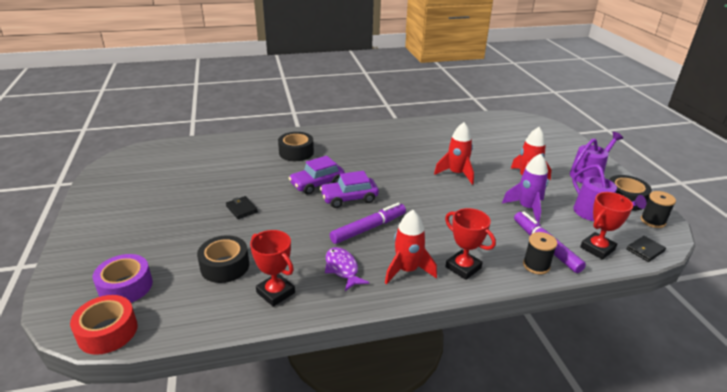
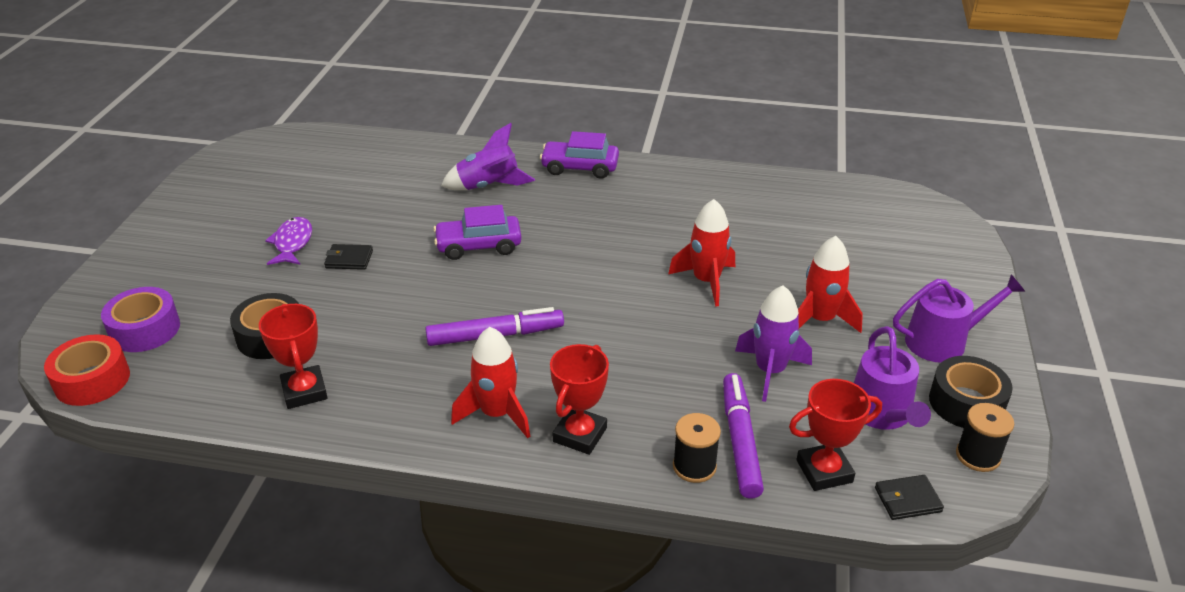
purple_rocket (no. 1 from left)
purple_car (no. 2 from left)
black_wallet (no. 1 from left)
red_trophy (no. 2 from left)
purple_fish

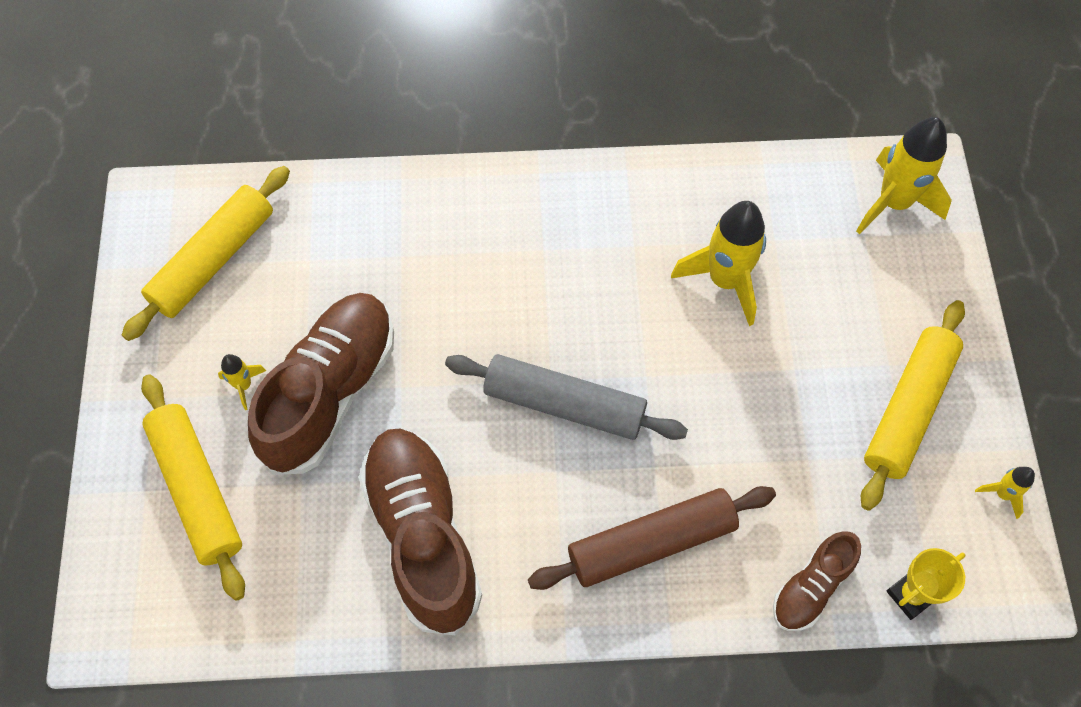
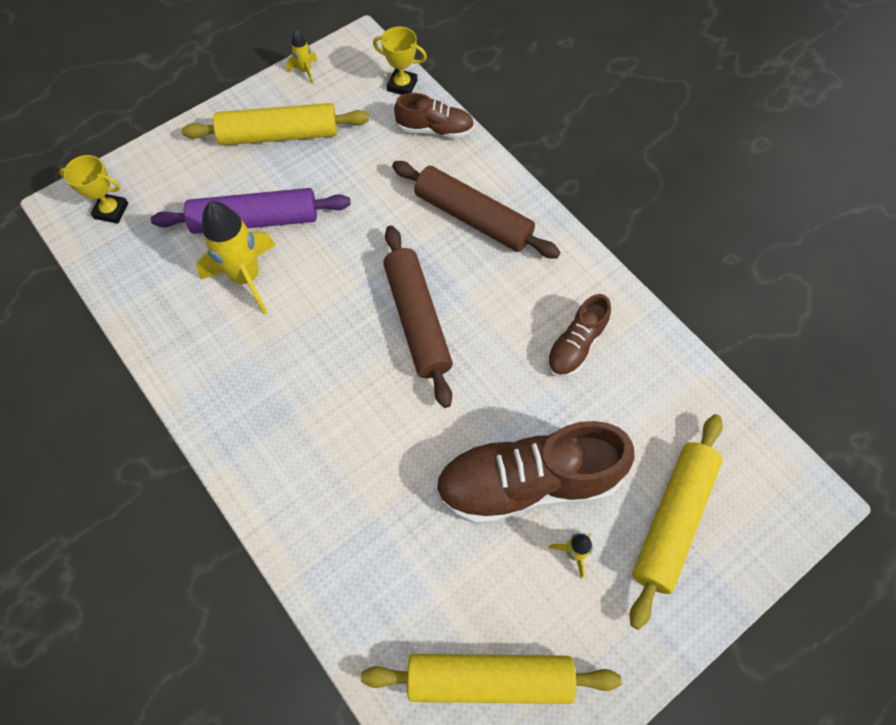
yellow_trophy (no. 1 from left)
brown_rolling_pin (no. 1 from left)
brown_shoe (no. 3 from left)
purple_rolling_pin

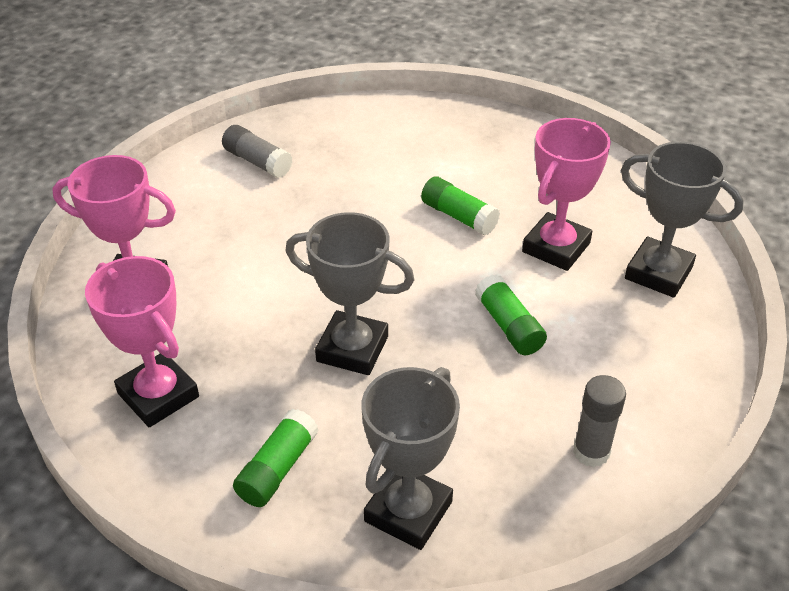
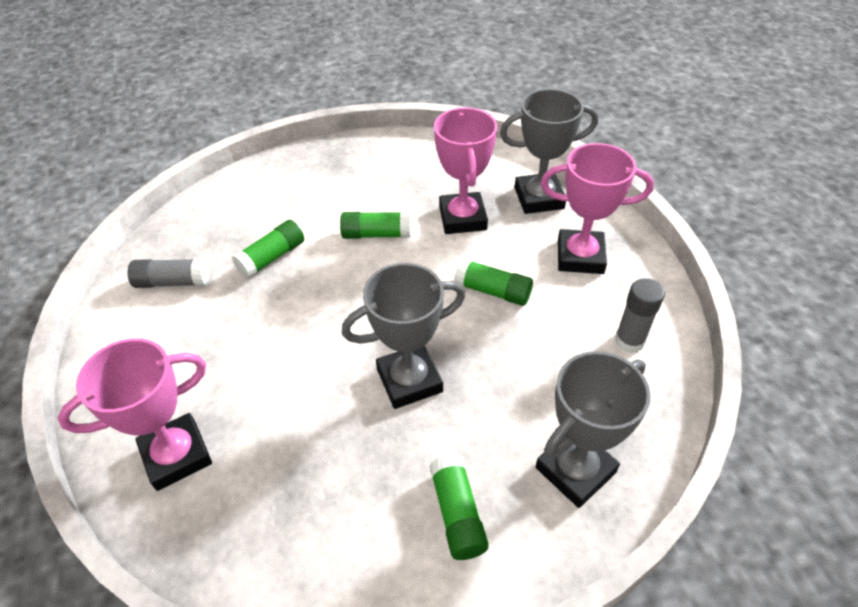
pink_trophy (no. 3 from left)
grey_trophy (no. 3 from left)
green_glue_stick (no. 1 from left)

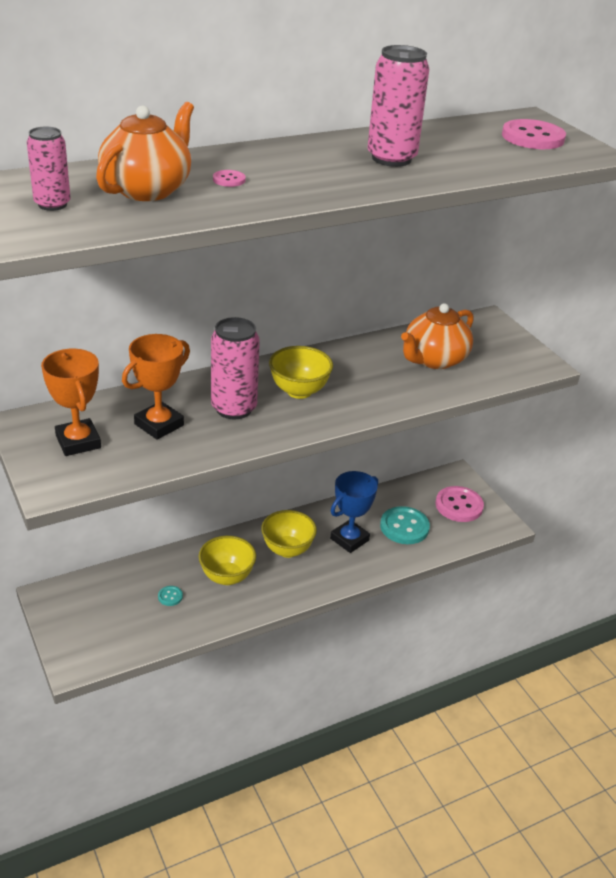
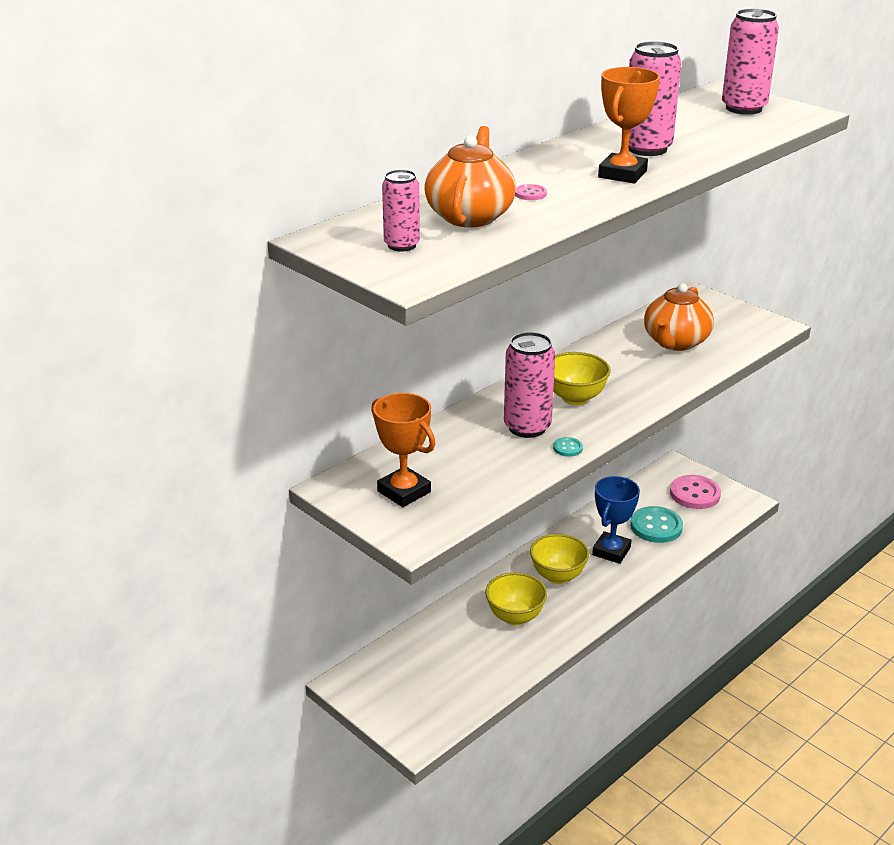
pink_can (no. 4 from left)
orange_trophy (no. 2 from left)
turquoise_button (no. 1 from left)

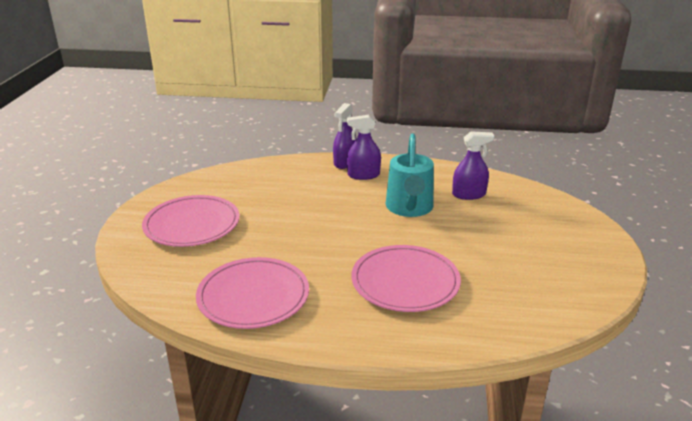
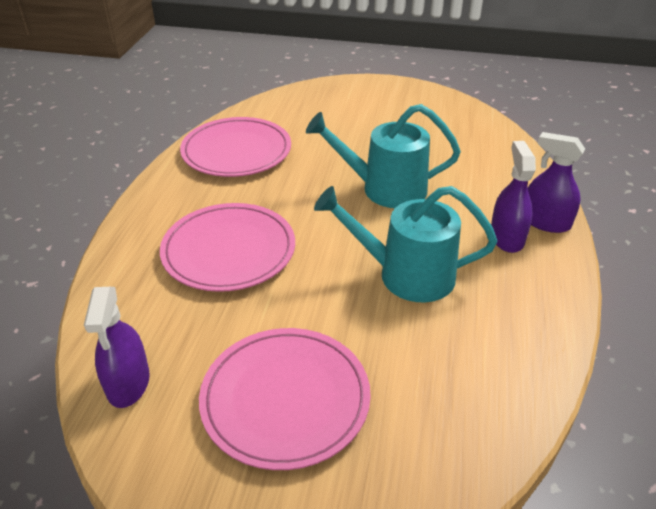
purple_spray_bottle (no. 1 from left)
pink_plate (no. 3 from left)
turquoise_watering_can (no. 1 from left)

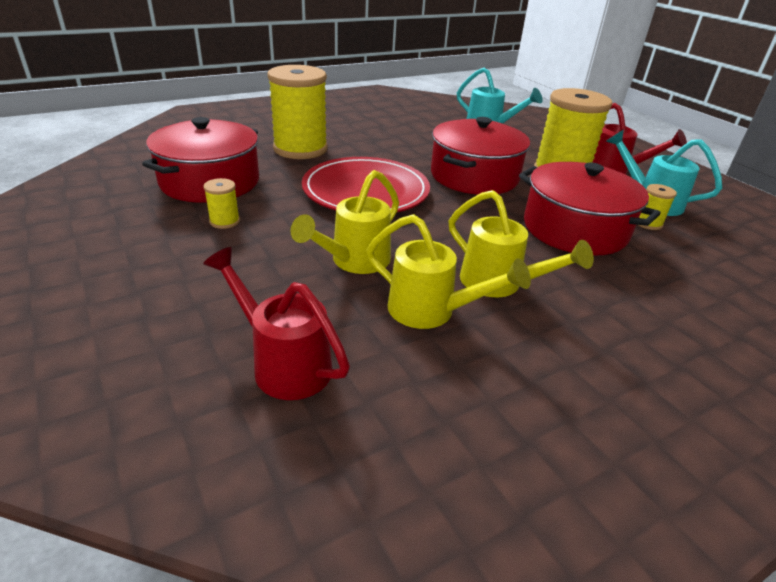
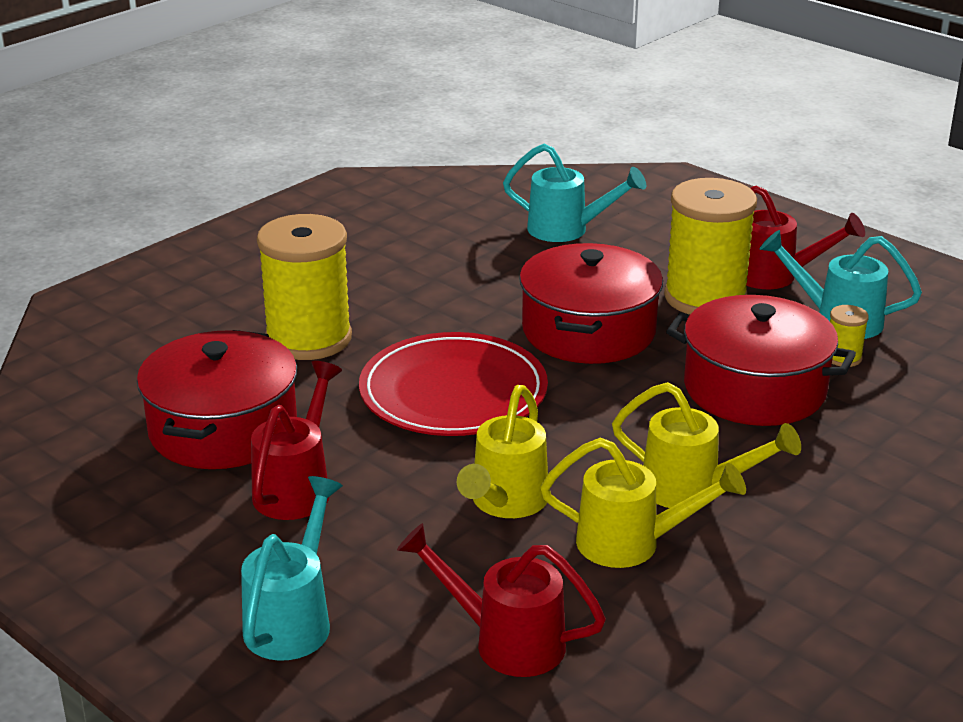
red_watering_can (no. 1 from left)
turquoise_watering_can (no. 1 from left)

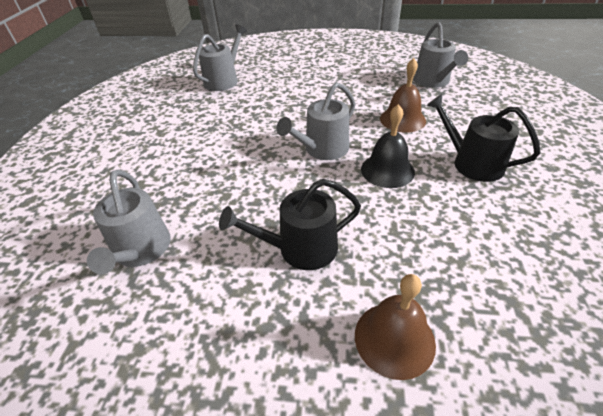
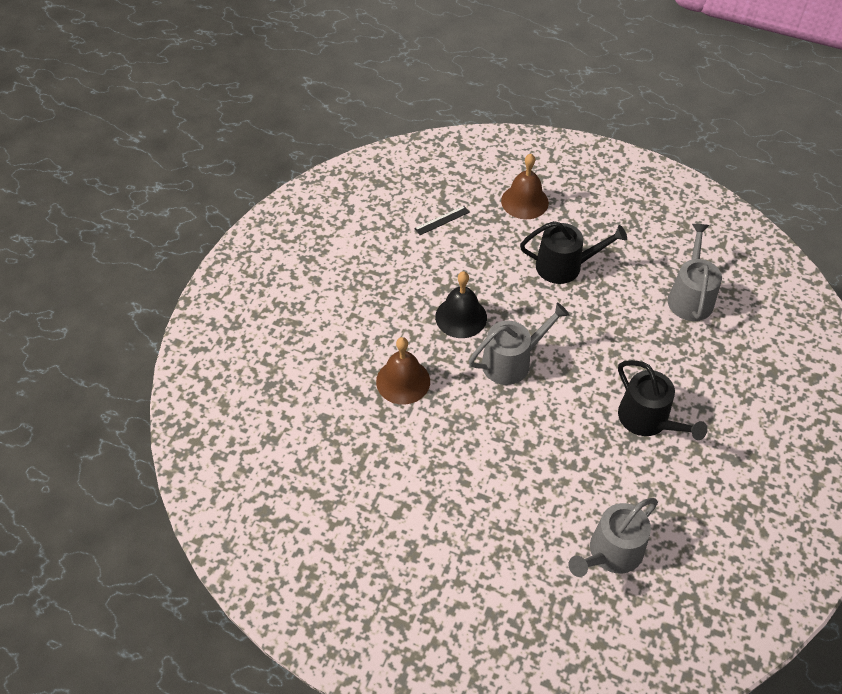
grey_watering_can (no. 4 from left in the first image)
black_watering_can (no. 2 from left)
black_ruler

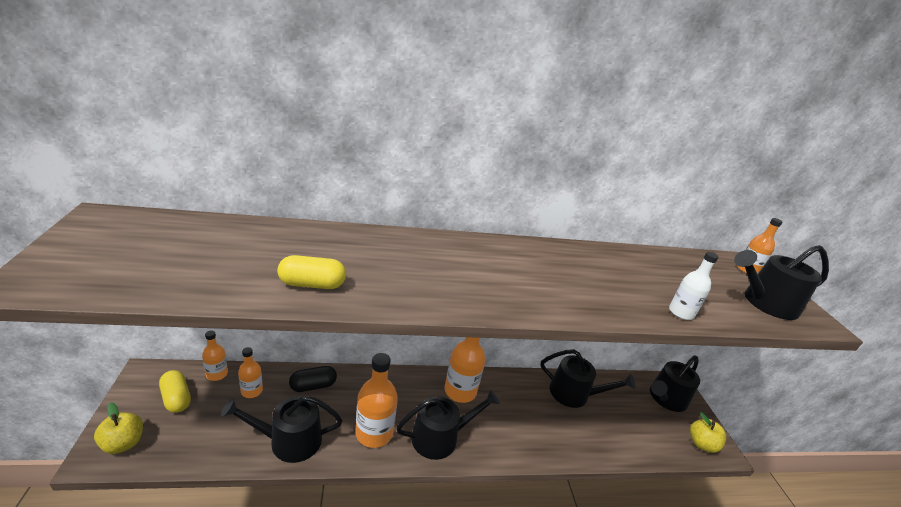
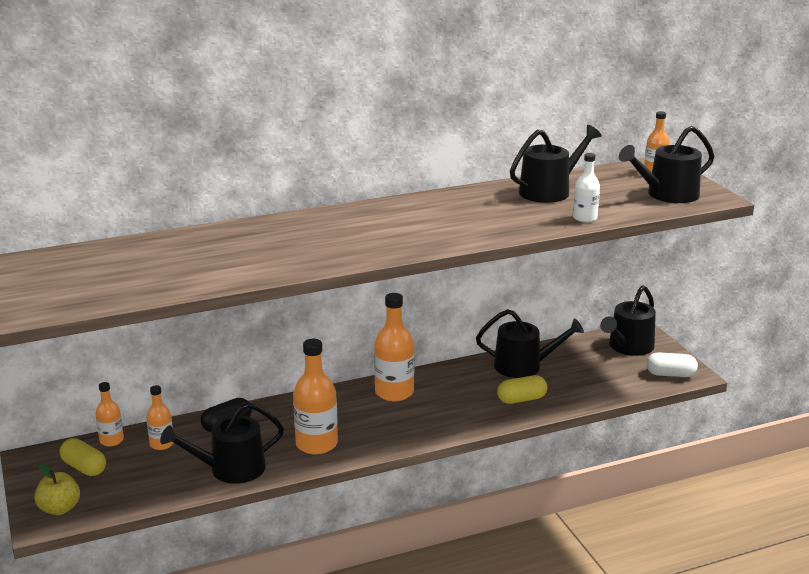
yellow_capsule (no. 2 from left)
black_watering_can (no. 3 from left)
white_capsule

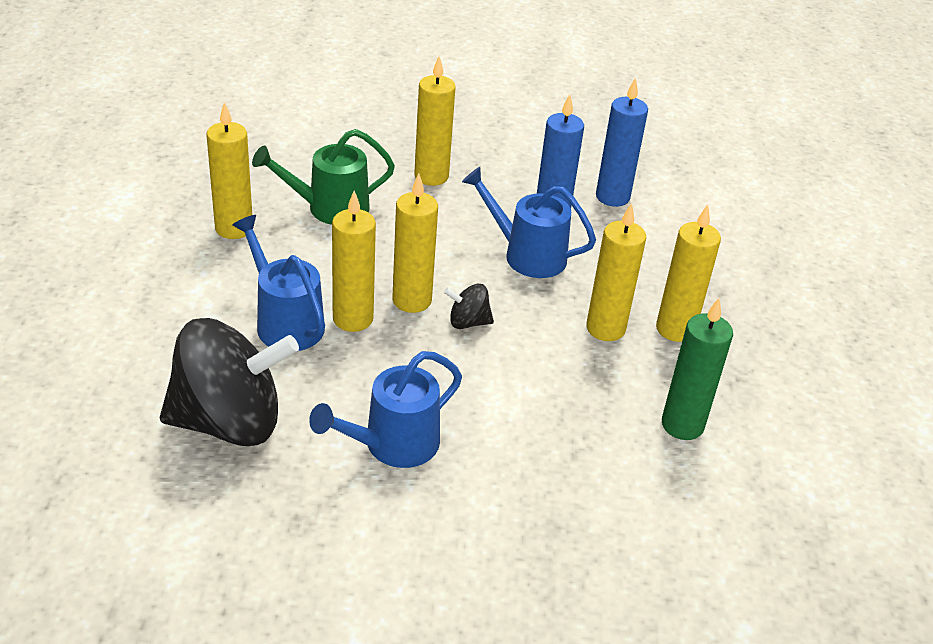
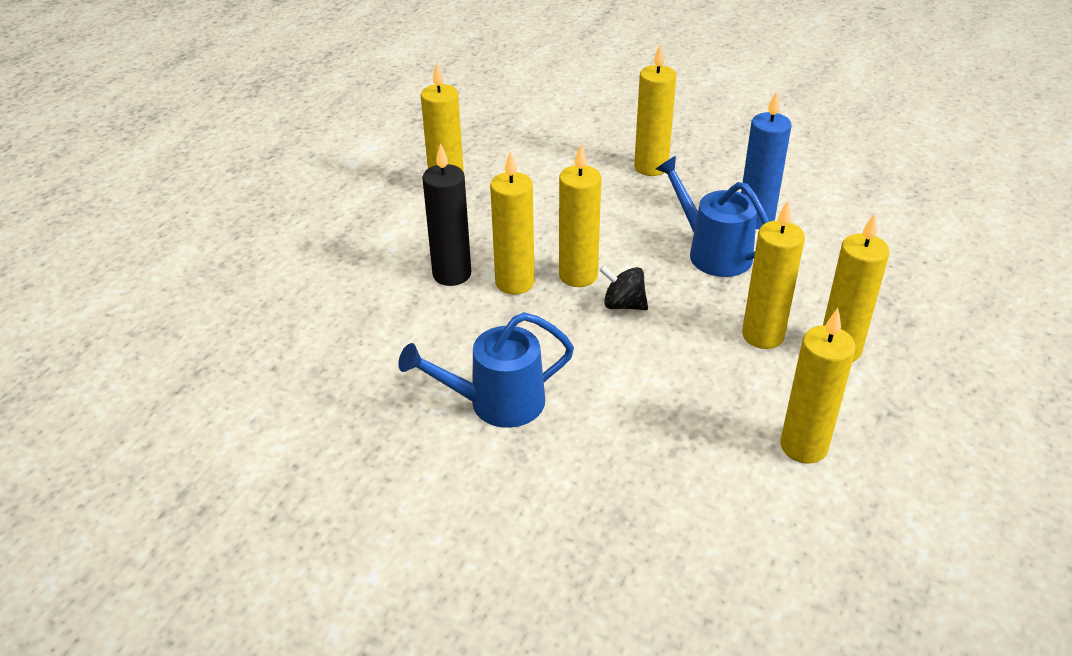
blue_candle (no. 2 from left in the first image)
green_watering_can
black_candle
yellow_candle (no. 6 from left)
black_spinning_top (no. 1 from left in the first image)

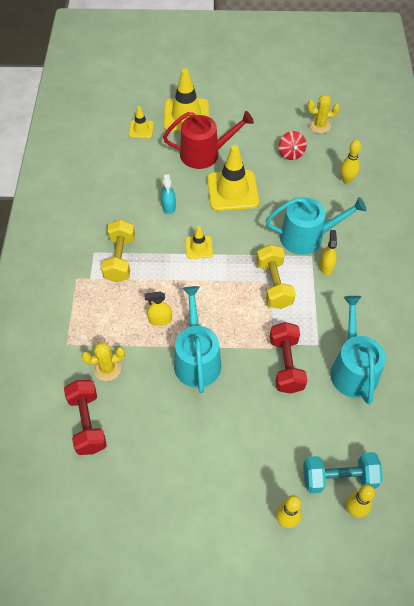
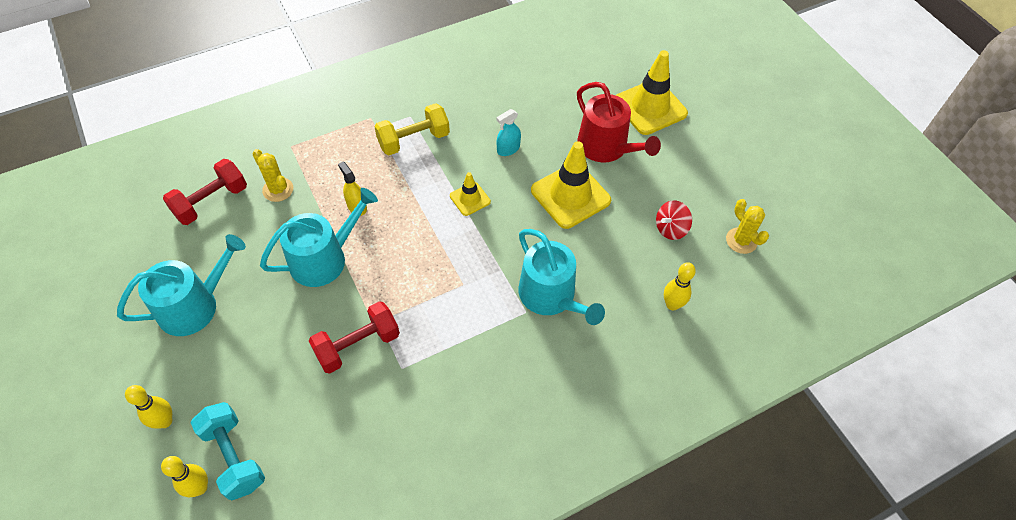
yellow_traffic_cone (no. 1 from left in the first image)
yellow_spray_bottle (no. 2 from left in the first image)
yellow_dumbbell (no. 2 from left in the first image)
turquoise_watering_can (no. 1 from left)

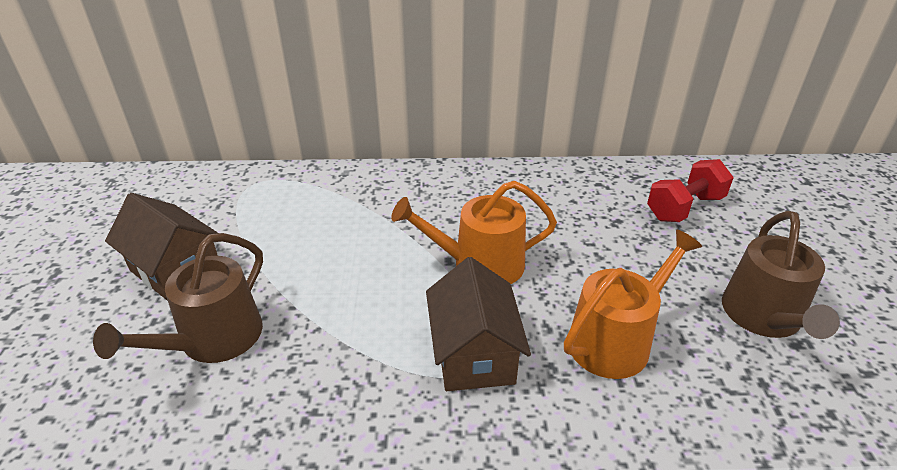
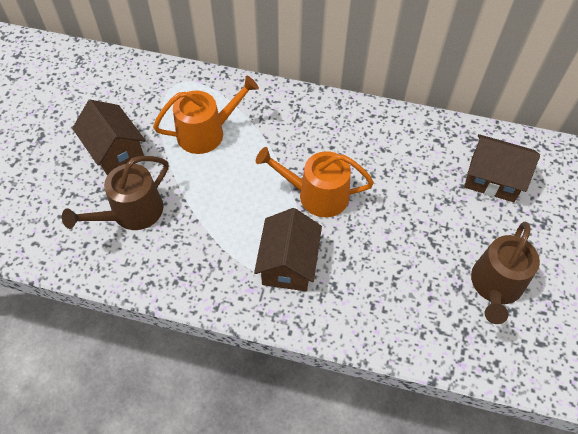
brown_house (no. 3 from left)
orange_watering_can (no. 1 from left)

